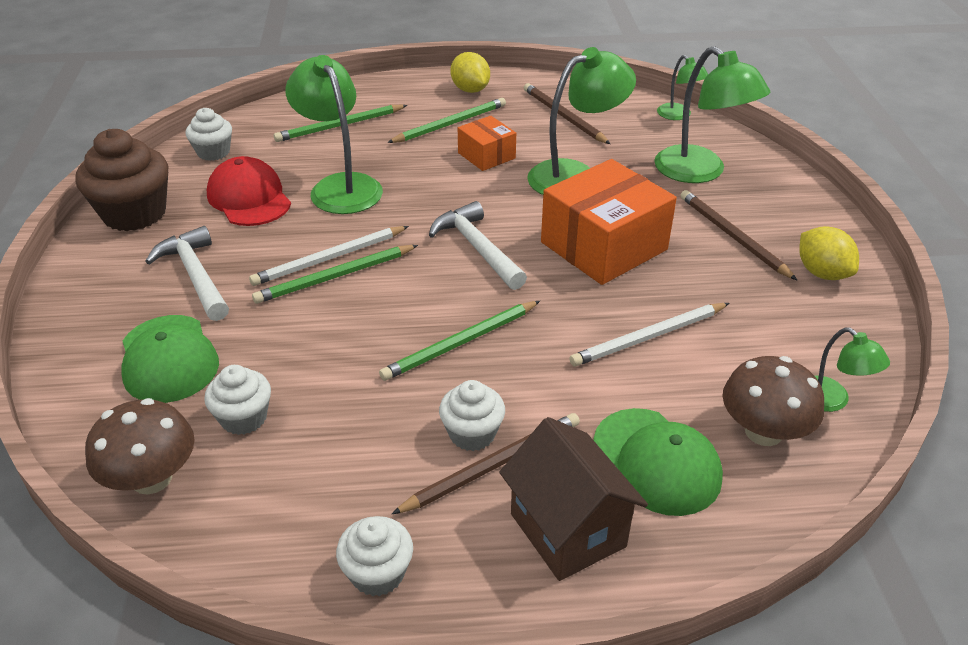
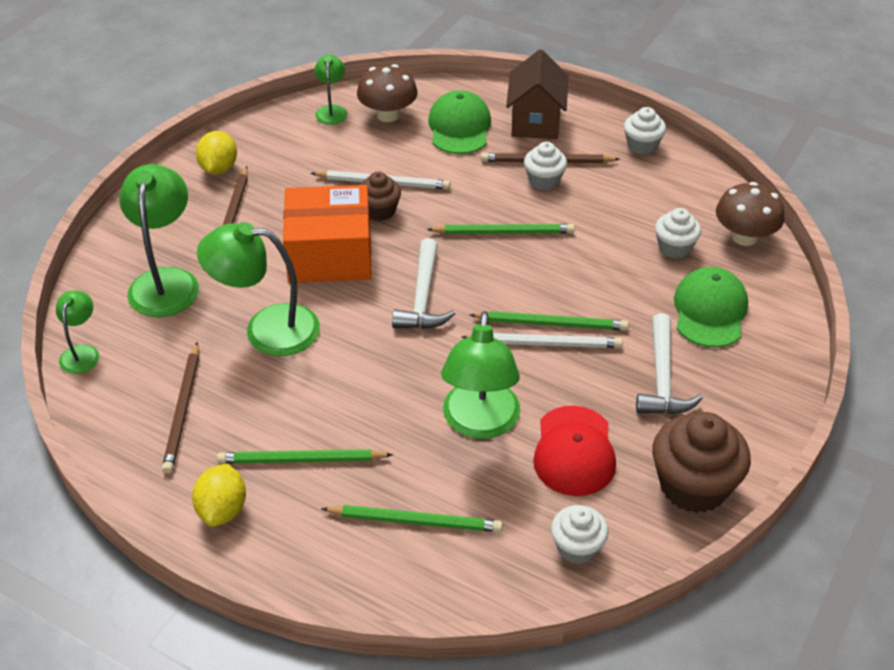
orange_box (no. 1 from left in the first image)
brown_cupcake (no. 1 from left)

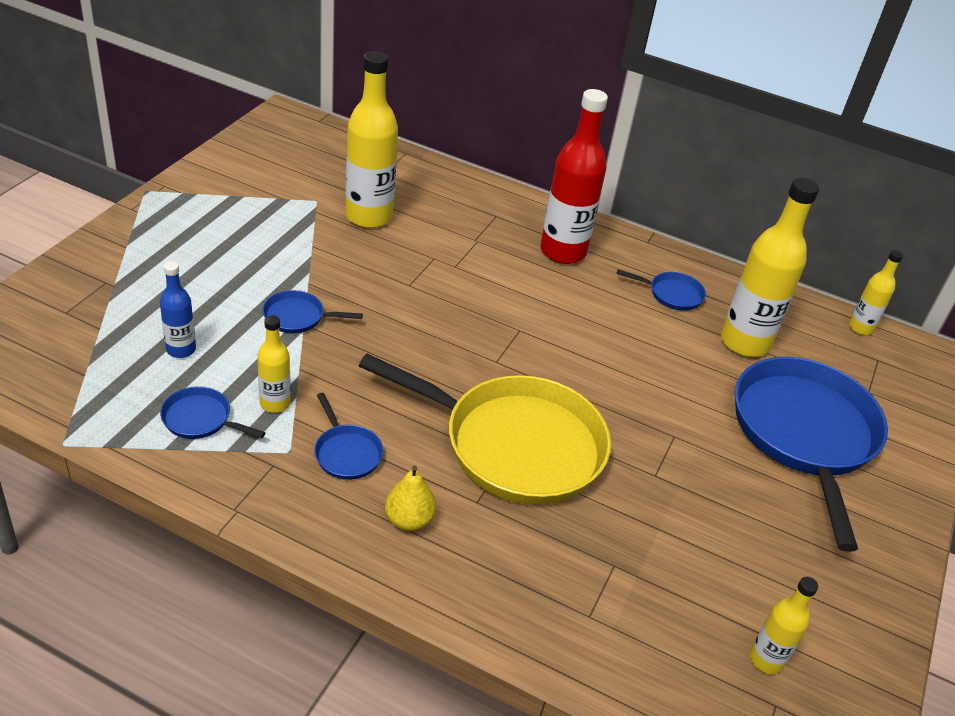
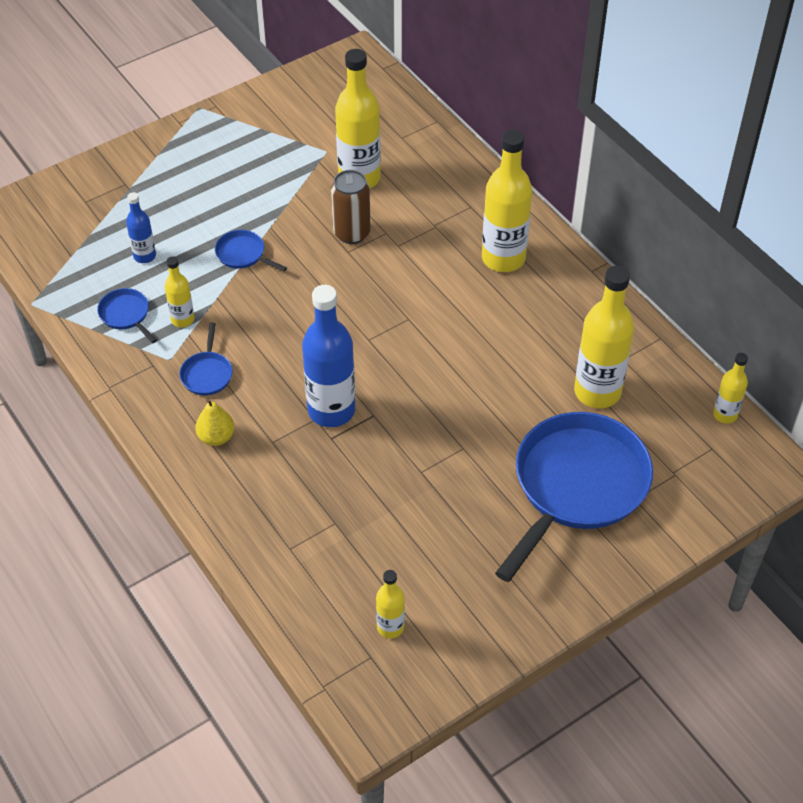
yellow_bottle (no. 4 from left)
blue_pan (no. 4 from left in the first image)
blue_bottle (no. 2 from left)
brown_can

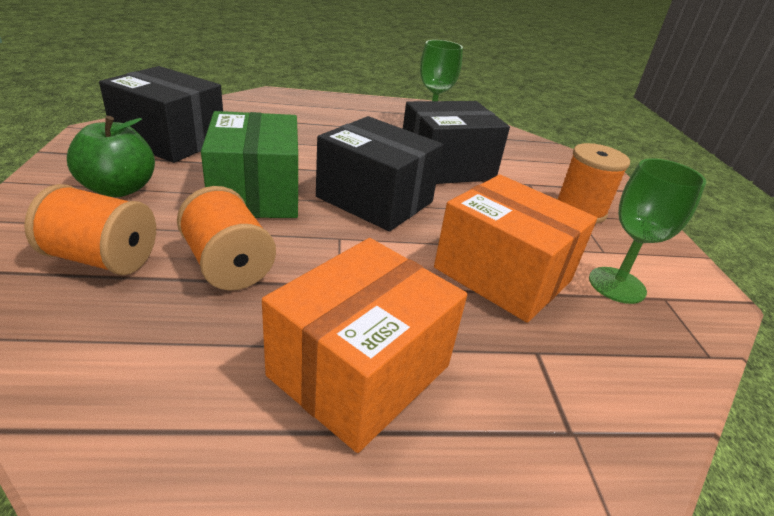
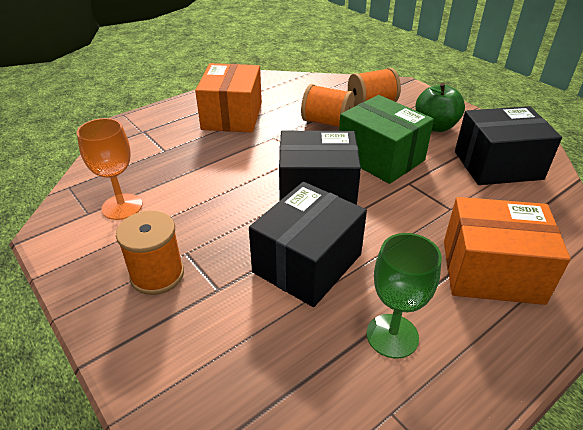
orange_goblet
orange_box (no. 2 from left)

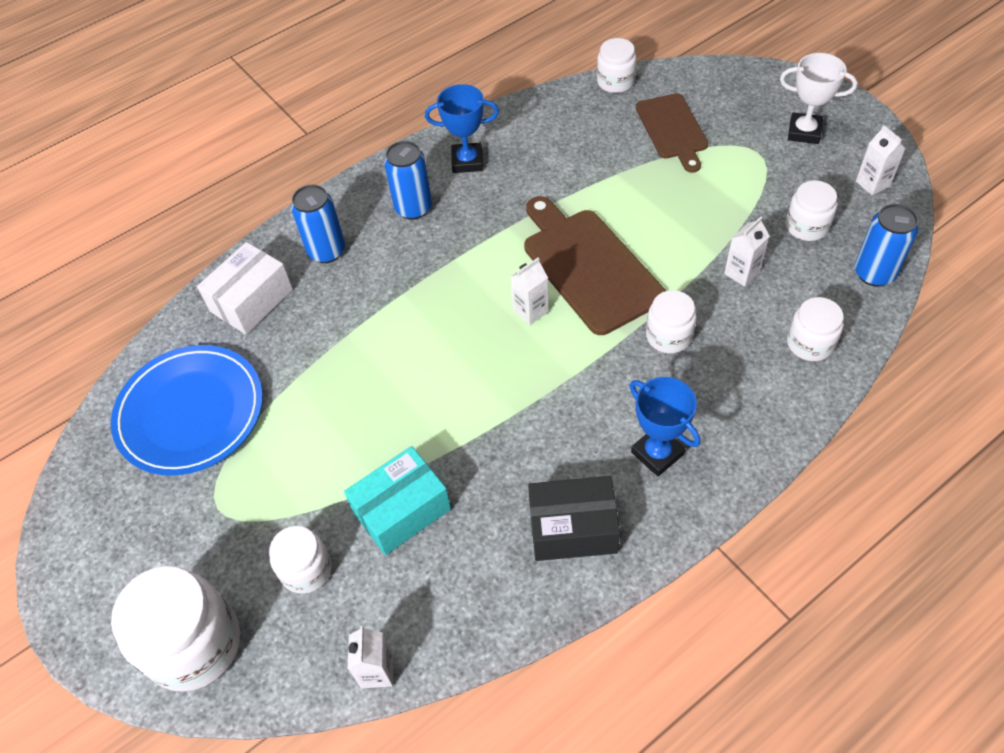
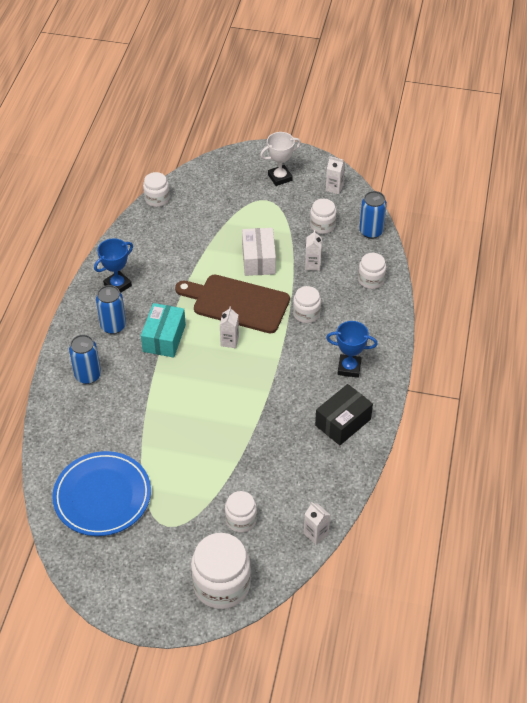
brown_cutting_board (no. 2 from left in the first image)
white_box
turquoise_box

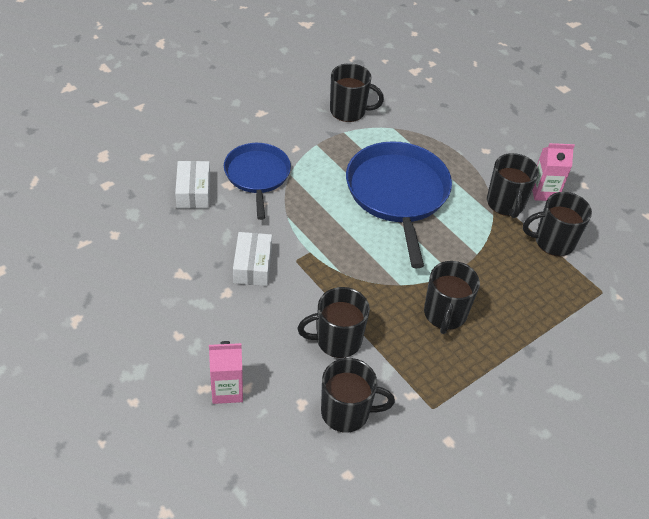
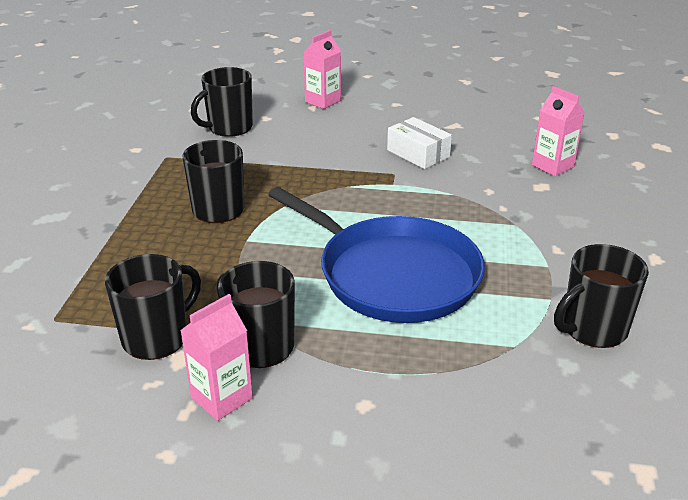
blue_pan (no. 1 from left in the first image)
pink_carton (no. 3 from left)
black_mug (no. 1 from left in the first image)

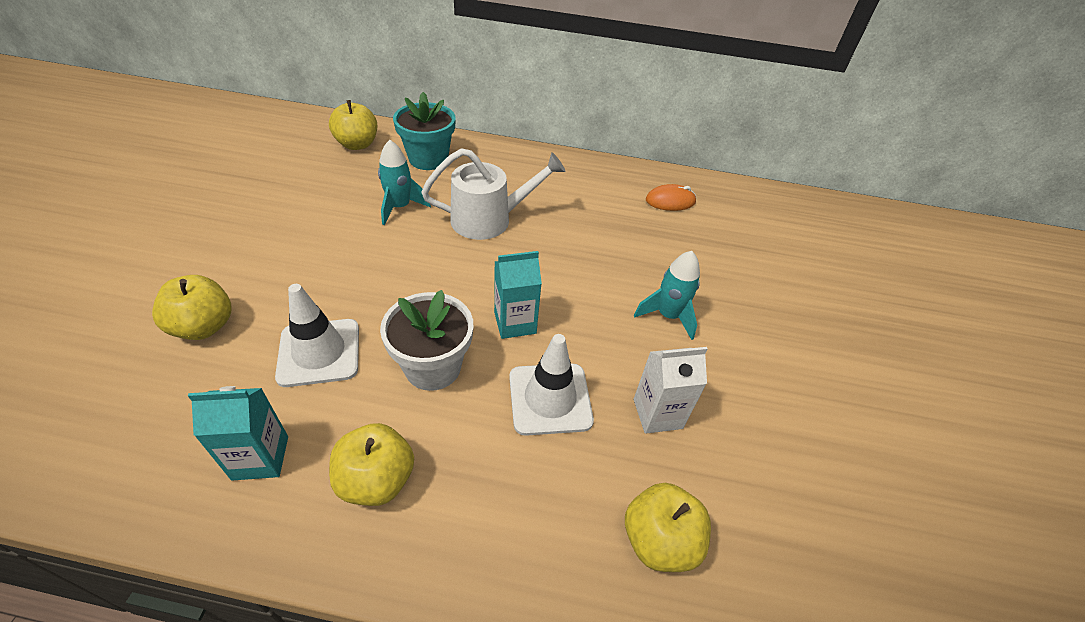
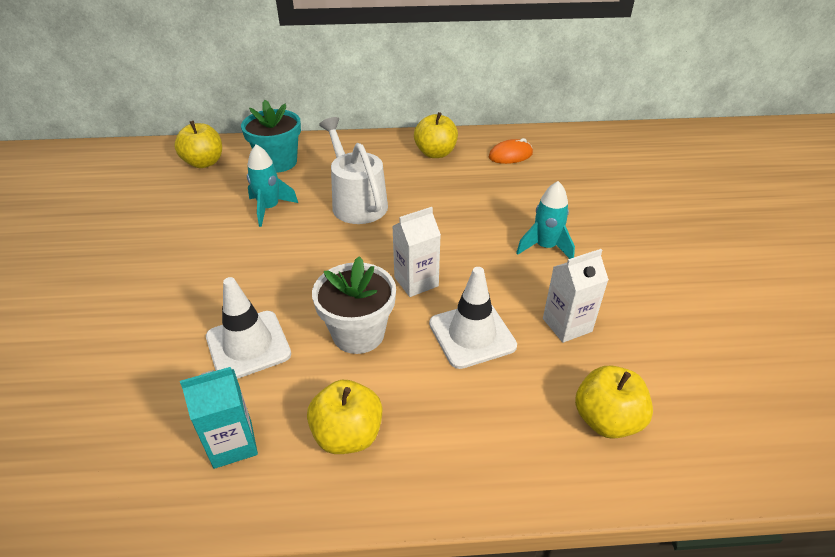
white_watering_can
white_carton (no. 1 from left)
yellow_apple (no. 3 from left)

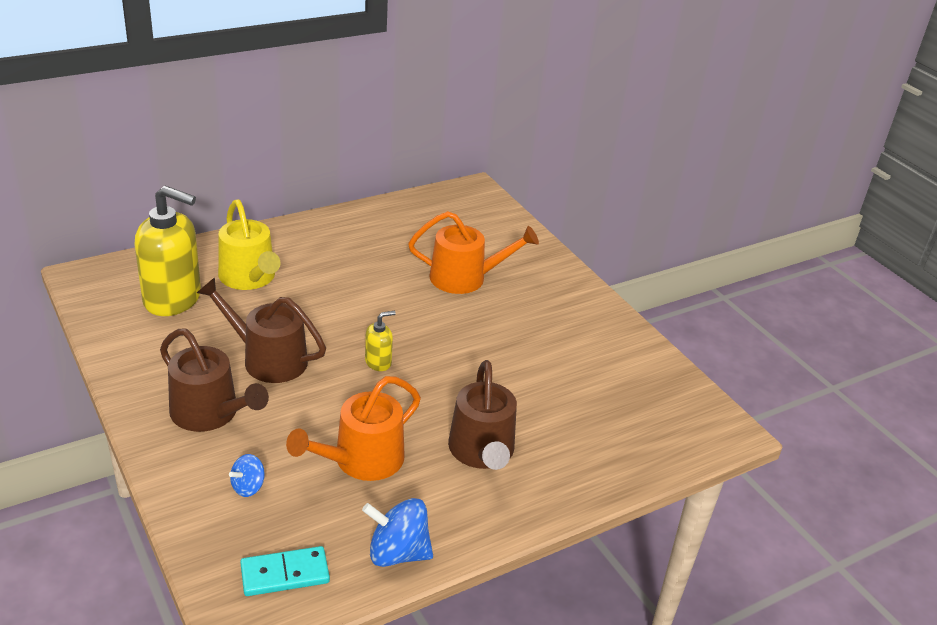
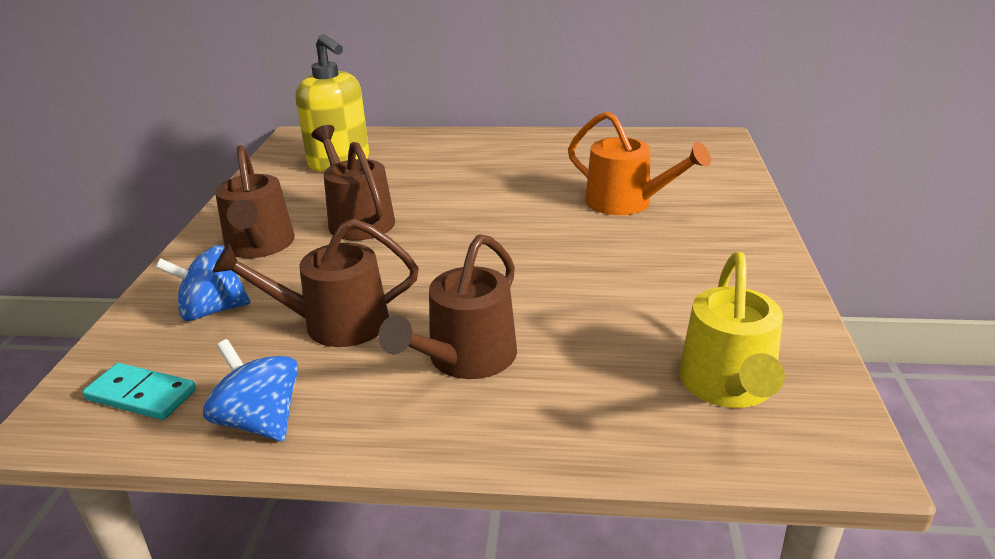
yellow_watering_can
yellow_soap_dispenser (no. 2 from left in the first image)
brown_watering_can (no. 2 from left)
blue_spinning_top (no. 1 from left)

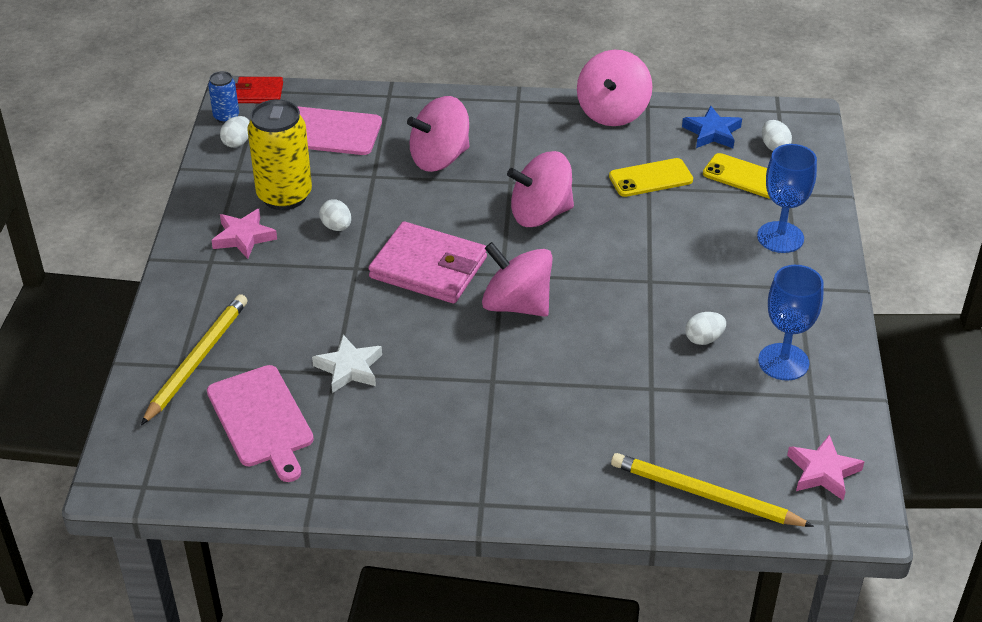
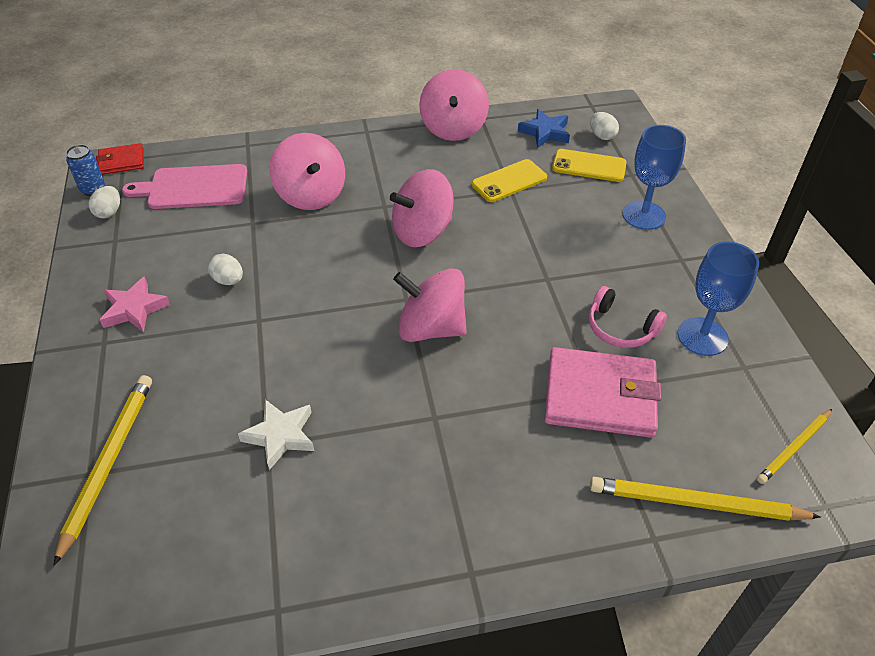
pink_spinning_top (no. 1 from left)
yellow_can
pink_wallet
pink_headphones
pink_cutting_board (no. 1 from left in the first image)
yellow_pencil (no. 3 from left)

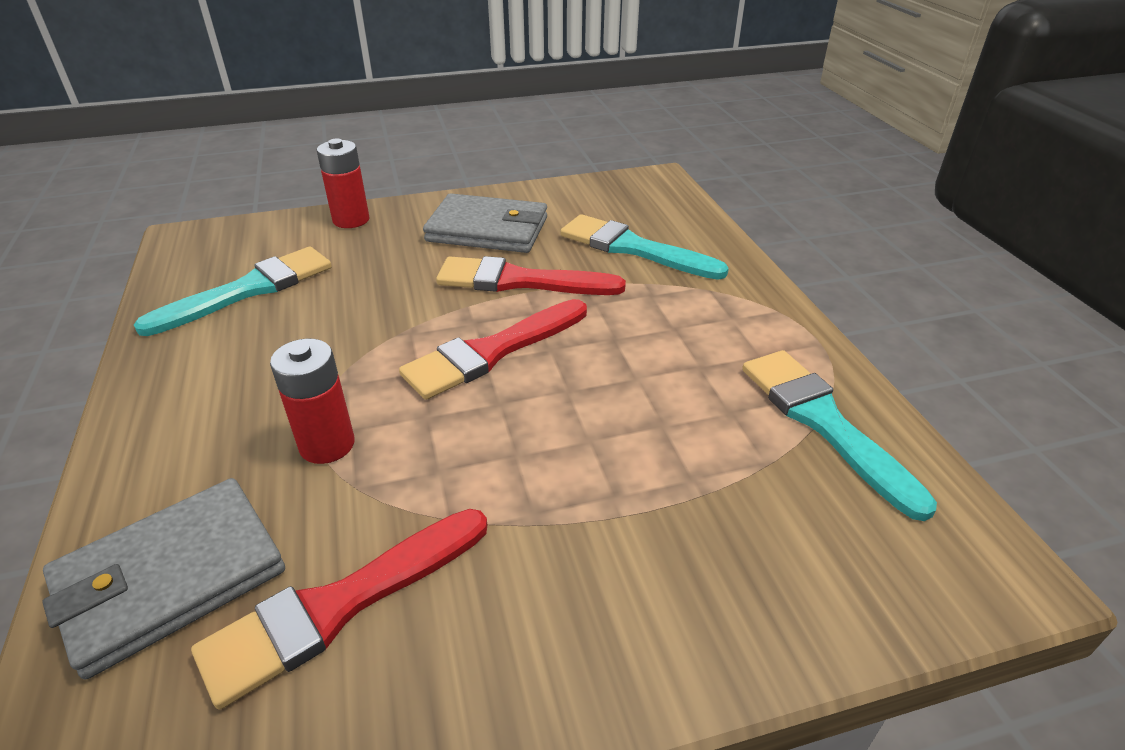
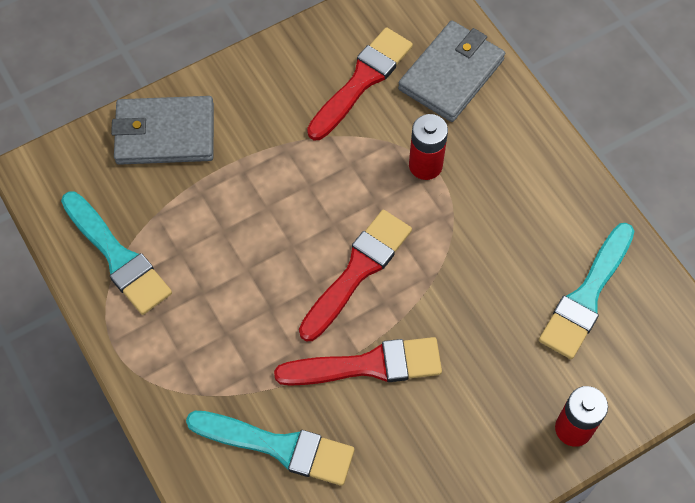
grey_wallet (no. 1 from left)

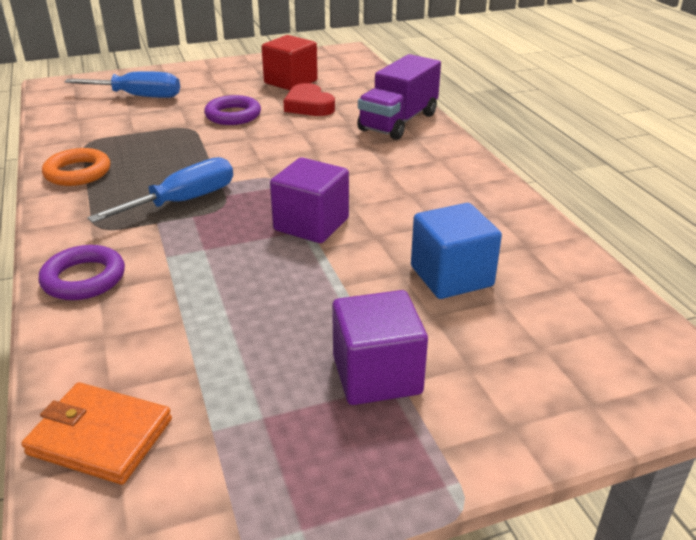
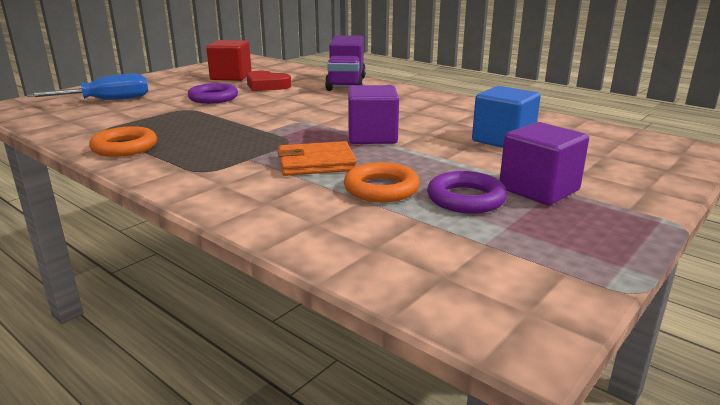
blue_screwdriver (no. 2 from left in the first image)
purple_ring (no. 2 from left)
orange_wallet
orange_ring (no. 2 from left)

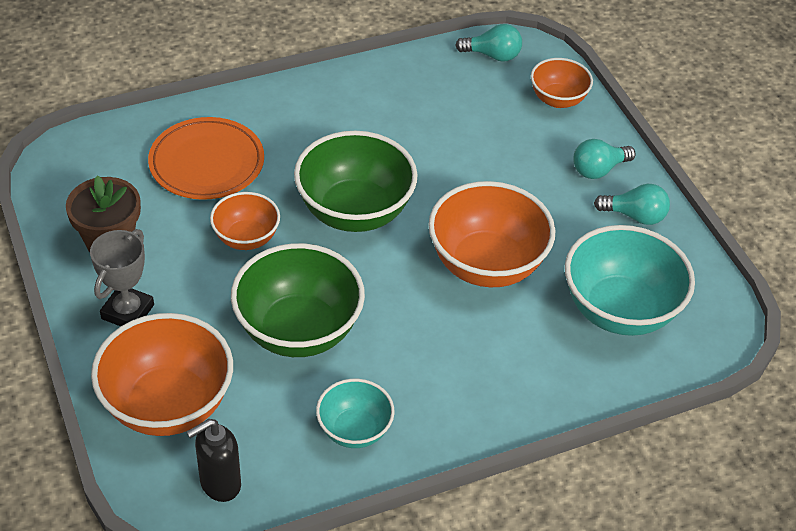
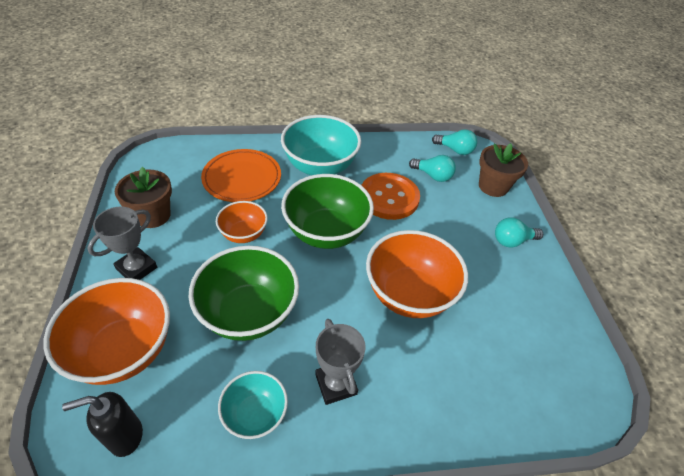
brown_flower_pot (no. 2 from left)
turquoise_light_bulb (no. 1 from left)
turquoise_bowl (no. 2 from left)
orange_button
grey_trophy (no. 2 from left)

